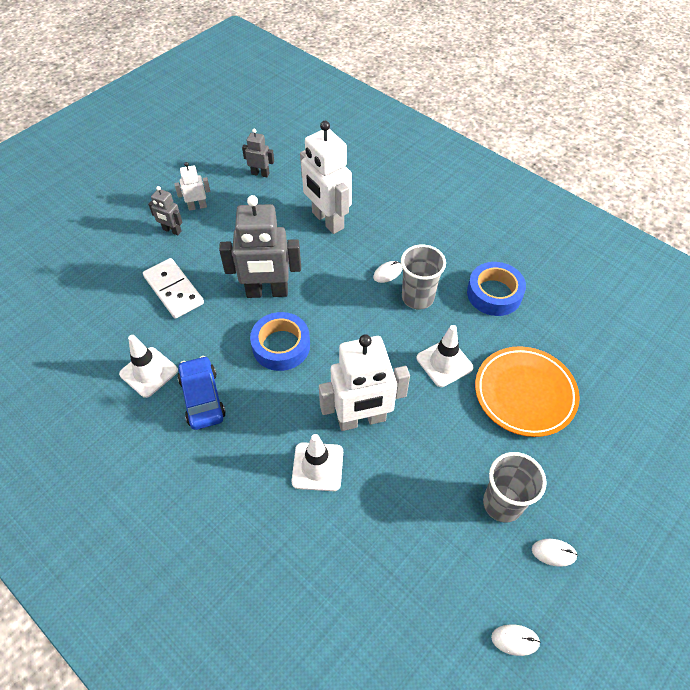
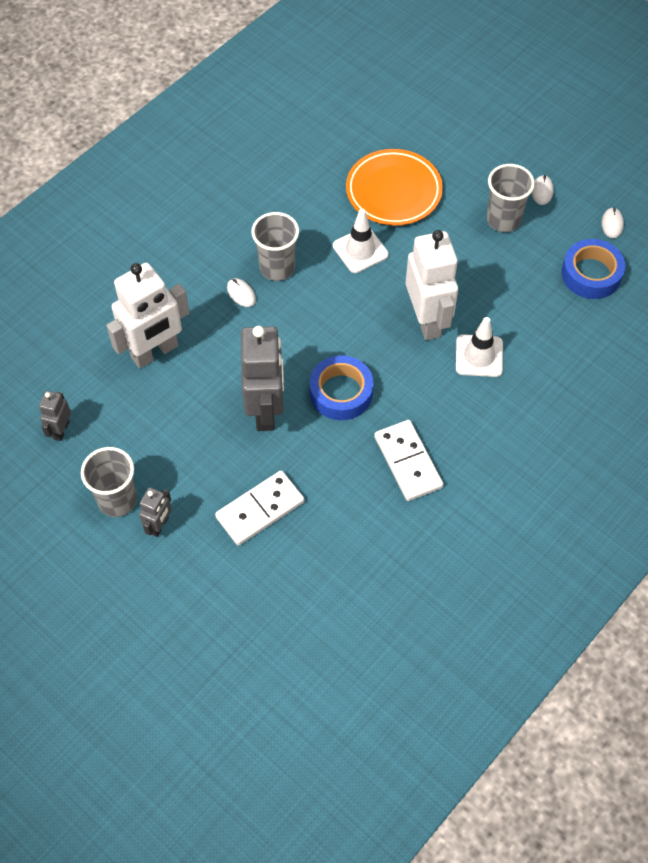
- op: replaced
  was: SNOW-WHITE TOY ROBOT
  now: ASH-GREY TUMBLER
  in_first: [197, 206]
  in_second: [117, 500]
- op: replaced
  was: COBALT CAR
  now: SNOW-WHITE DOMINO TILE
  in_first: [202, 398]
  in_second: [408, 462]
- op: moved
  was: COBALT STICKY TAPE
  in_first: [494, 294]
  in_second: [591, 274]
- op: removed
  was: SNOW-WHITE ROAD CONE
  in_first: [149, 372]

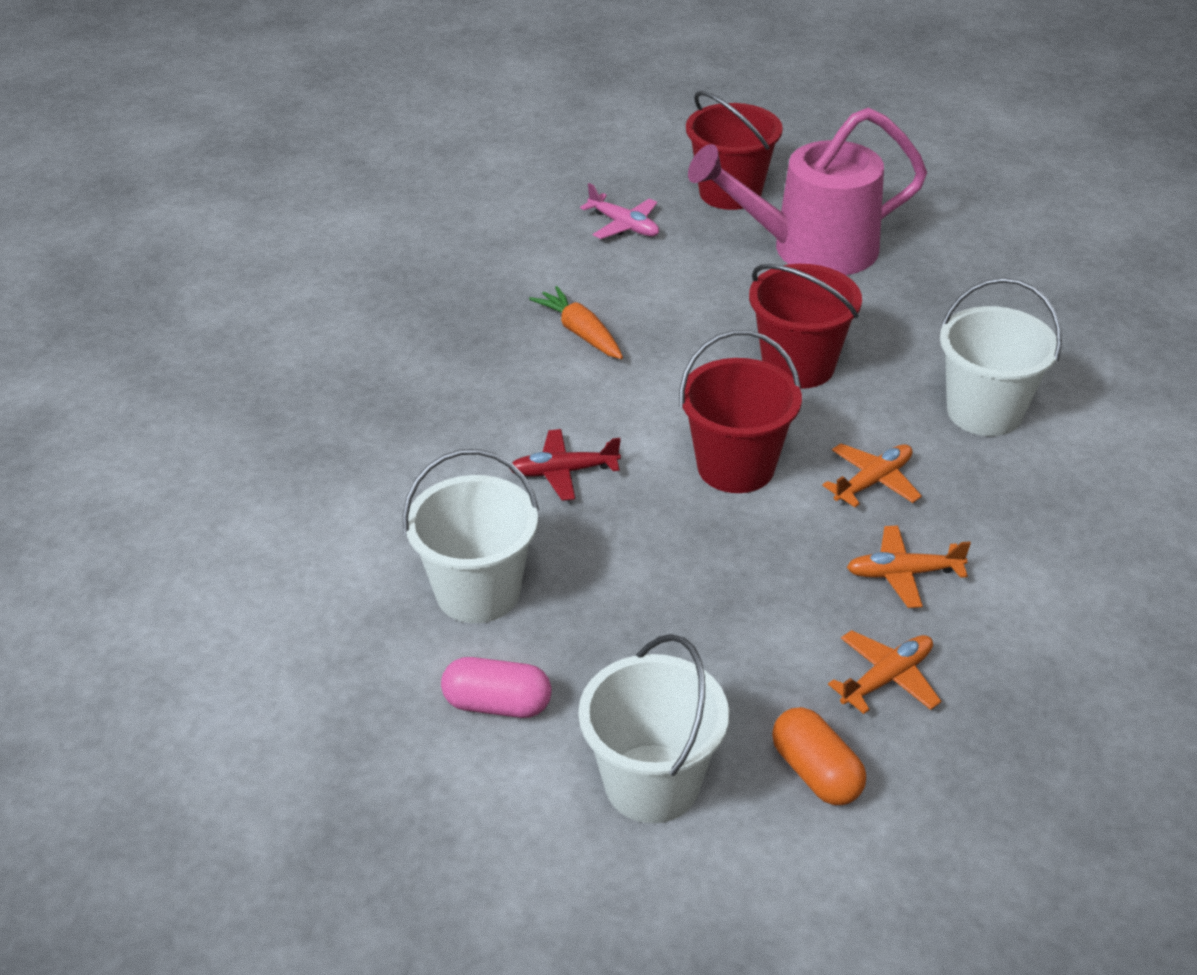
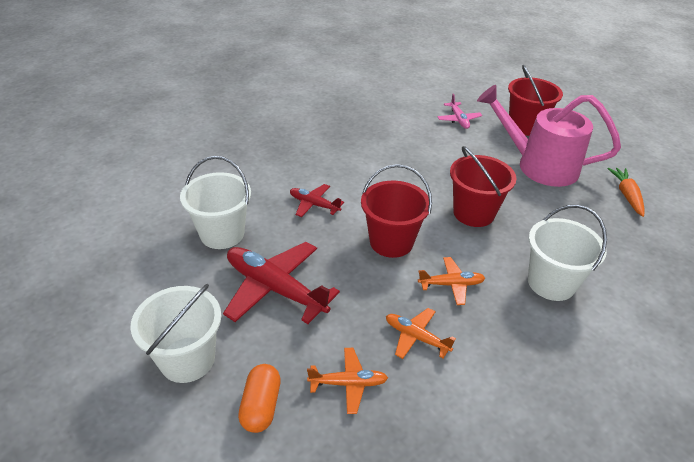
- op: added
  now: SCARLET TOY PLANE
  in_second: [275, 288]
- op: moved
  was: ORANGE-COLOURED ROOT VEGETABLE
  in_first: [580, 332]
  in_second: [626, 195]
- op: removed
  was: ROSY CAPSULE
  in_first: [497, 704]

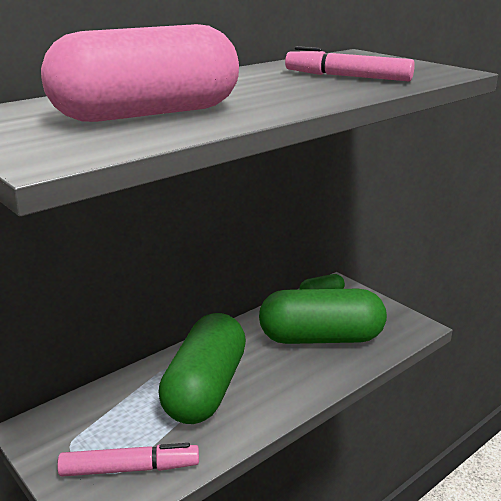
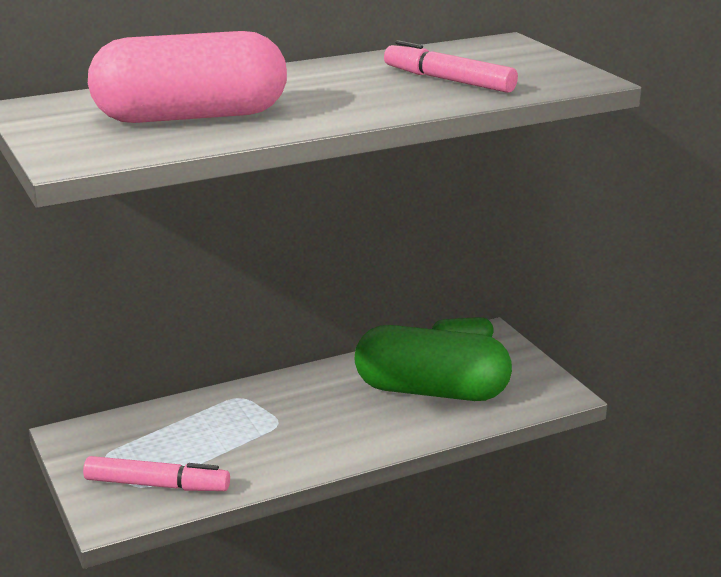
- op: removed
  was: EMERALD CAPSULE
  in_first: [205, 389]

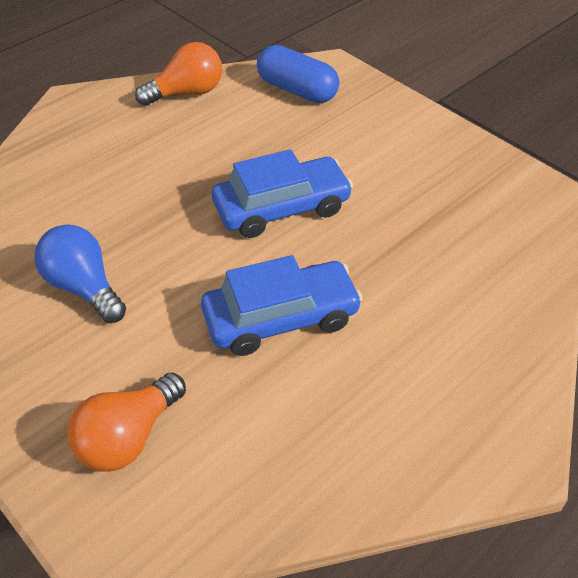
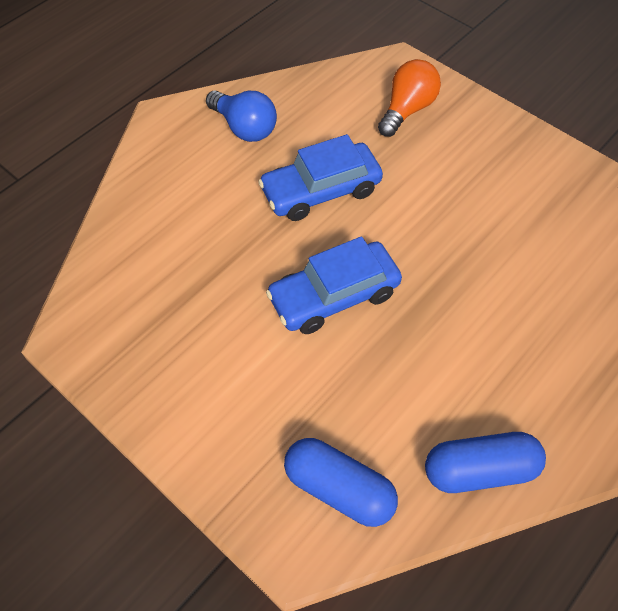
- op: moved
  was: COBALT BULB
  in_first: [84, 287]
  in_second: [244, 128]
- op: replaced
  was: ORANGE-COLOURED BULB
  now: COBALT CAPSULE
  in_first: [187, 93]
  in_second: [479, 470]

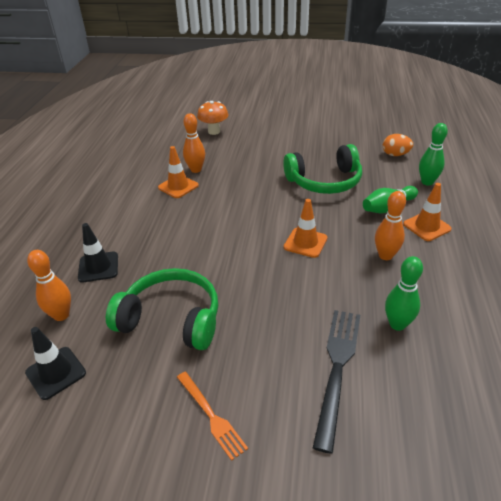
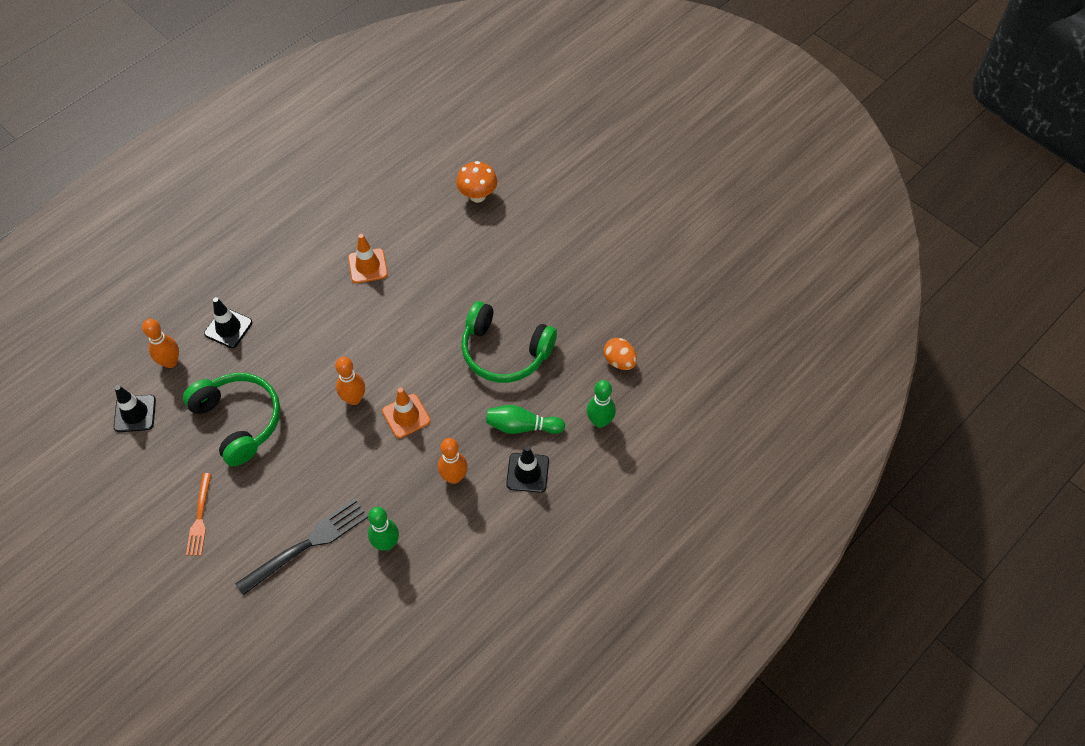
- op: moved
  was: ORANGE-COLOURED SKITTLE
  in_first: [196, 170]
  in_second: [354, 399]
- op: recoloured
  was: ORANGE-COLOURED ROAD CONE
  now: EBONY ROAD CONE
  in_first: [427, 226]
  in_second: [527, 472]

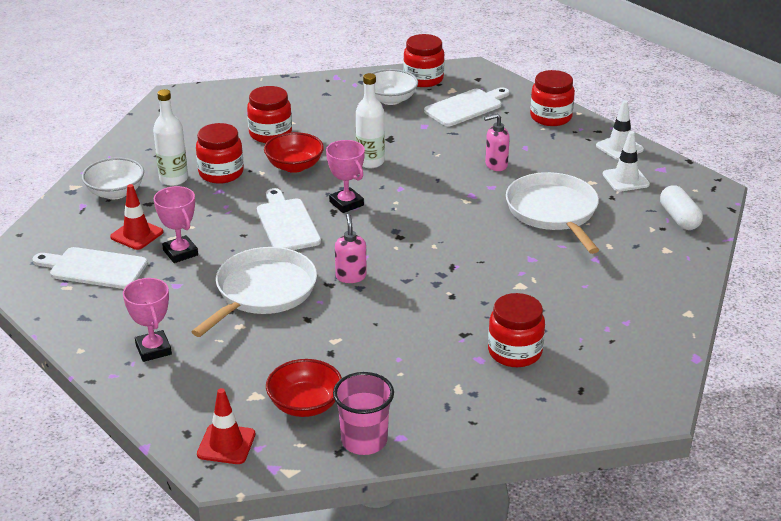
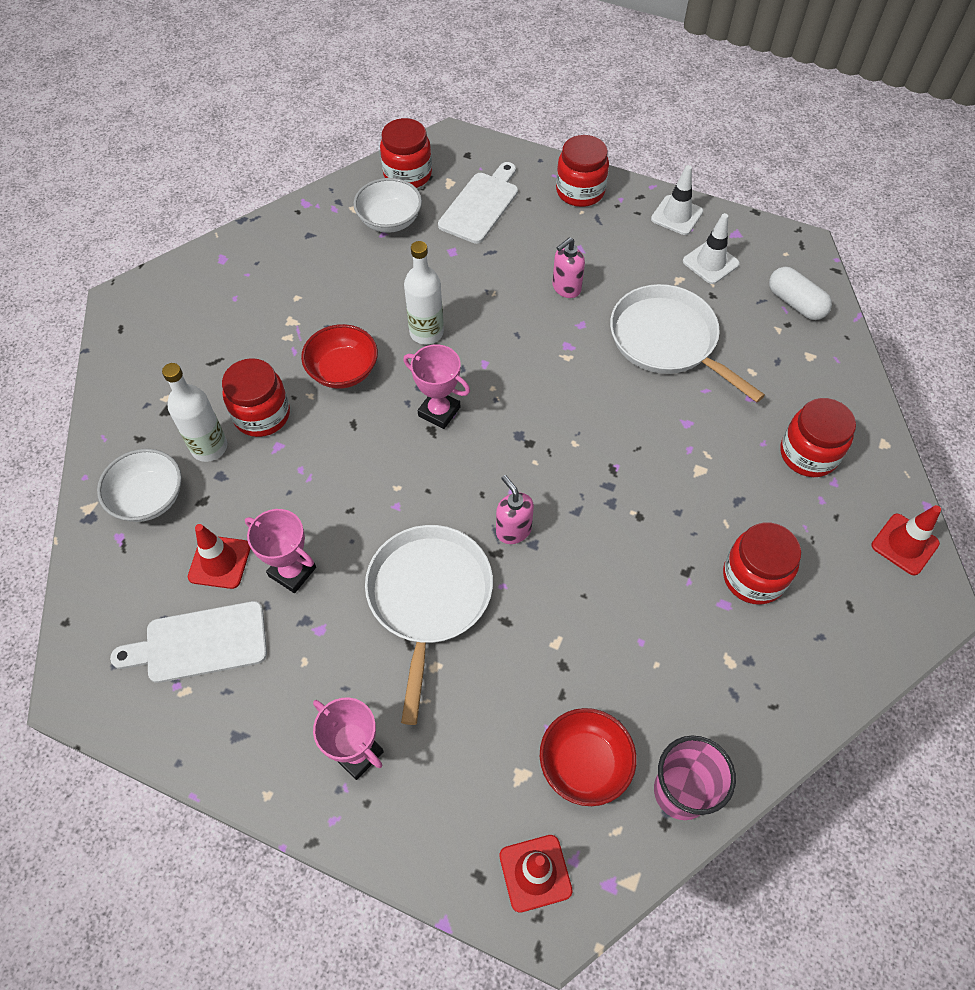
- op: moved
  was: SCARLET JAM JAR
  in_first: [270, 134]
  in_second: [808, 454]
- op: added
  now: SCARLET ROAD CONE
  in_second: [904, 544]
- op: removed
  was: SNOW-WHITE BREAD BOARD
  in_first: [287, 223]

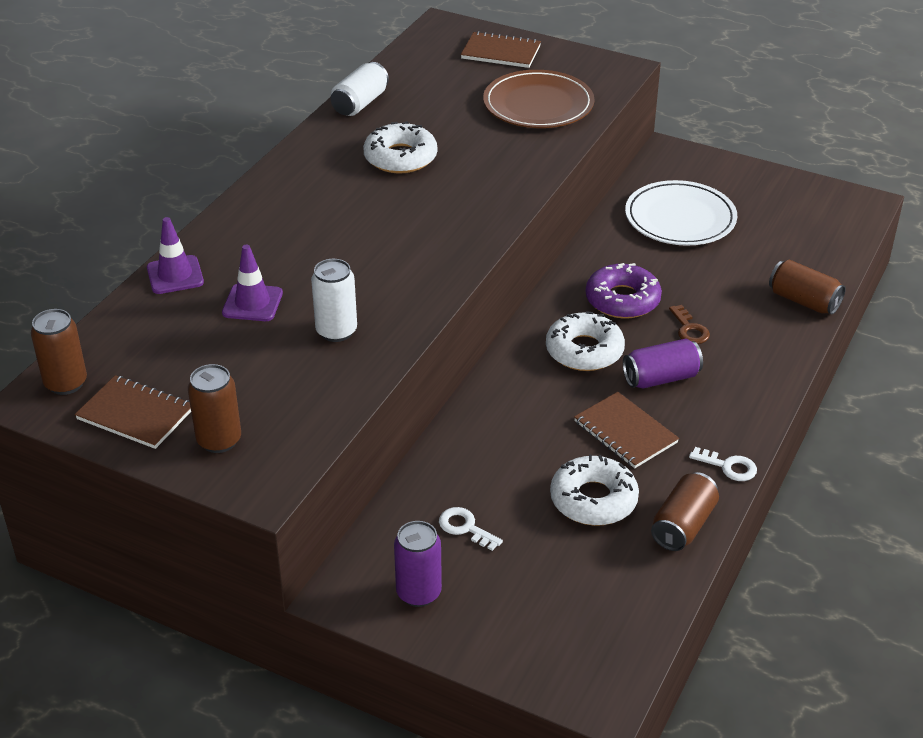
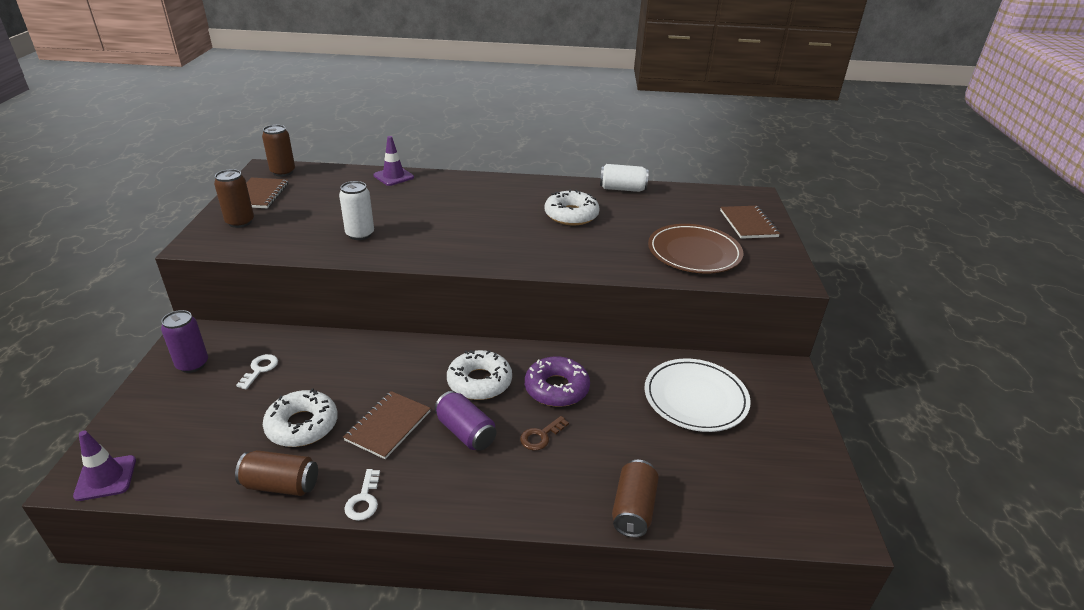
- op: moved
  was: VIOLET ROAD CONE
  in_first: [252, 303]
  in_second: [106, 478]

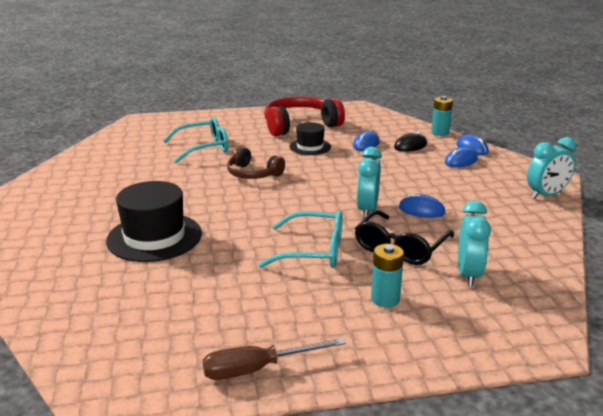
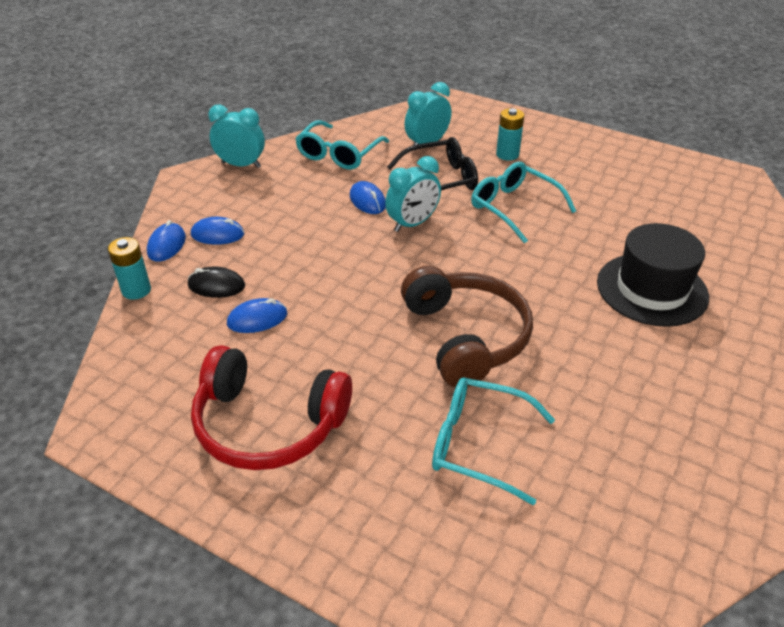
- op: added
  now: AQUA SPECTACLES
  in_second: [338, 154]
- op: resized
  was: DARK BROWN OVER-EAR HEADPHONES
  in_first: [253, 174]
  in_second: [465, 337]
  ratio: 1.65
- op: removed
  was: DARK BROWN SCREWDRIVER
  in_first: [258, 369]
- op: removed
  was: EBONY TALL HAT
  in_first: [310, 147]

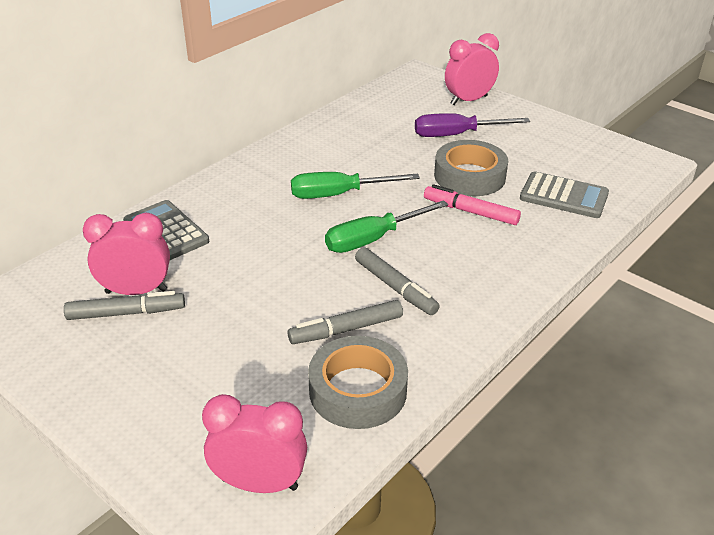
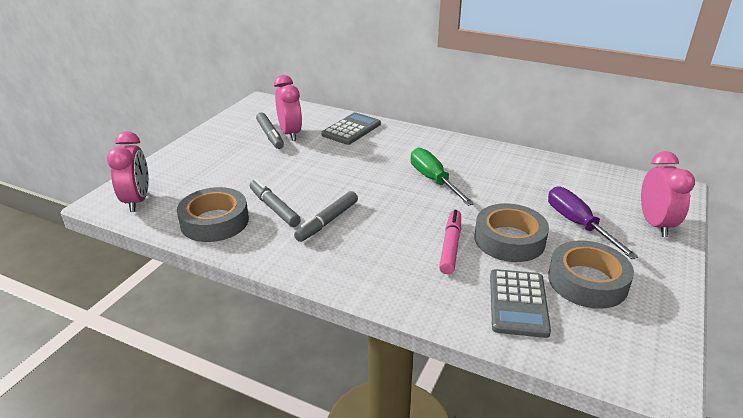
- op: added
  now: ASH-GREY STICKY TAPE
  in_second: [587, 281]
- op: turned
  was: ROSY ALARM CLOCK
  in_first: [468, 100]
  in_second: [655, 224]
  clockwise: 45
- op: removed
  was: EMERALD SCREWDRIVER
  in_first: [373, 239]

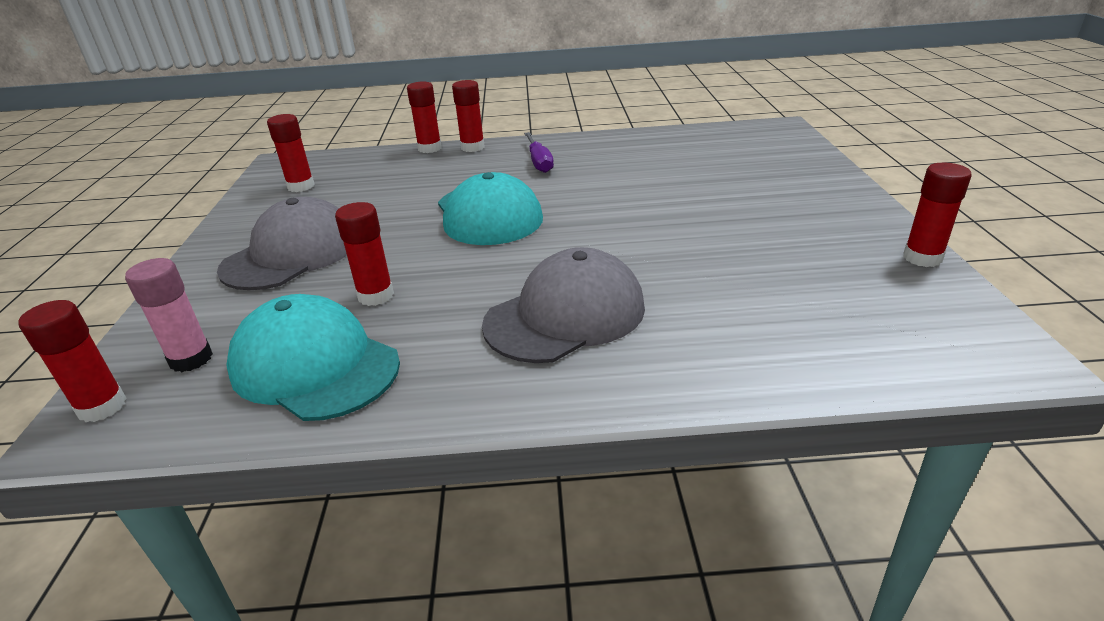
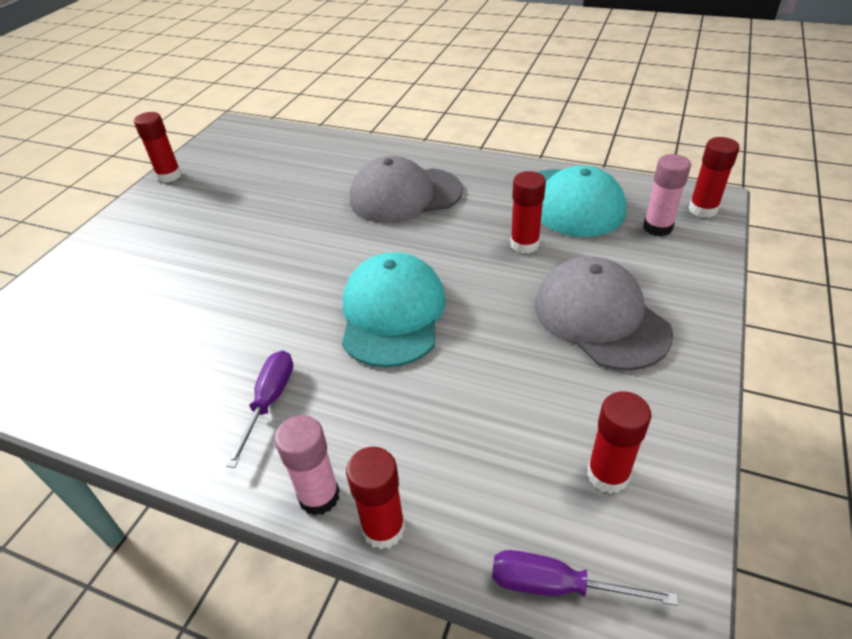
- op: recoloured
  was: SCARLET GLUE STICK
  now: ROSY GLUE STICK
  in_first: [472, 147]
  in_second: [319, 496]
- op: added
  now: VIOLET SCREWDRIVER
  in_second: [557, 586]
- op: turned
  was: ASH-GREY BASEBALL CAP
  in_first: [292, 254]
  in_second: [600, 318]
  clockwise: 90

